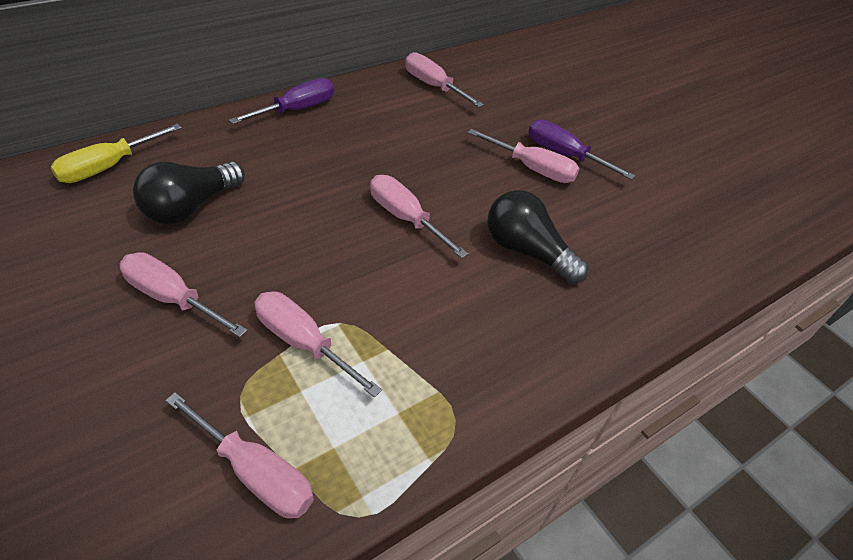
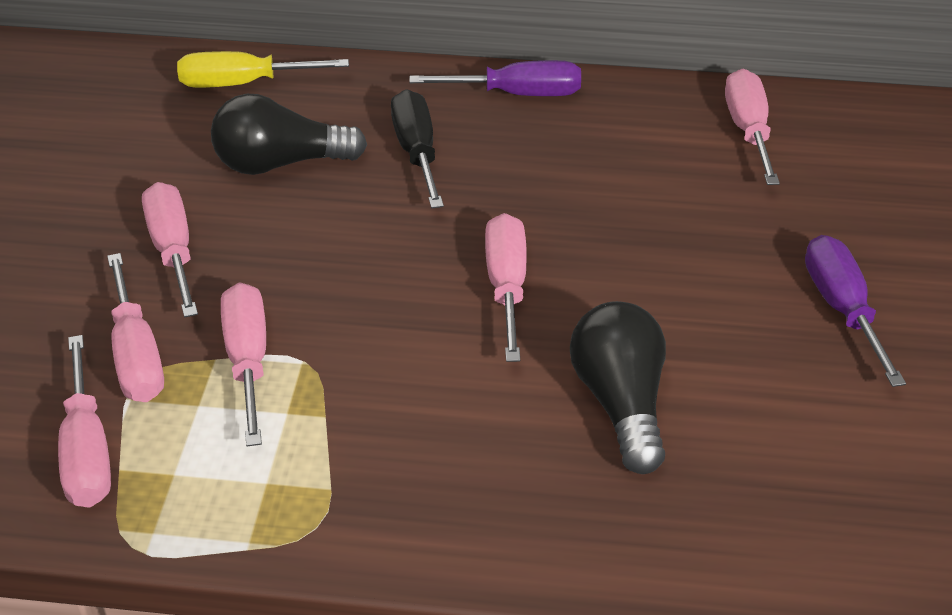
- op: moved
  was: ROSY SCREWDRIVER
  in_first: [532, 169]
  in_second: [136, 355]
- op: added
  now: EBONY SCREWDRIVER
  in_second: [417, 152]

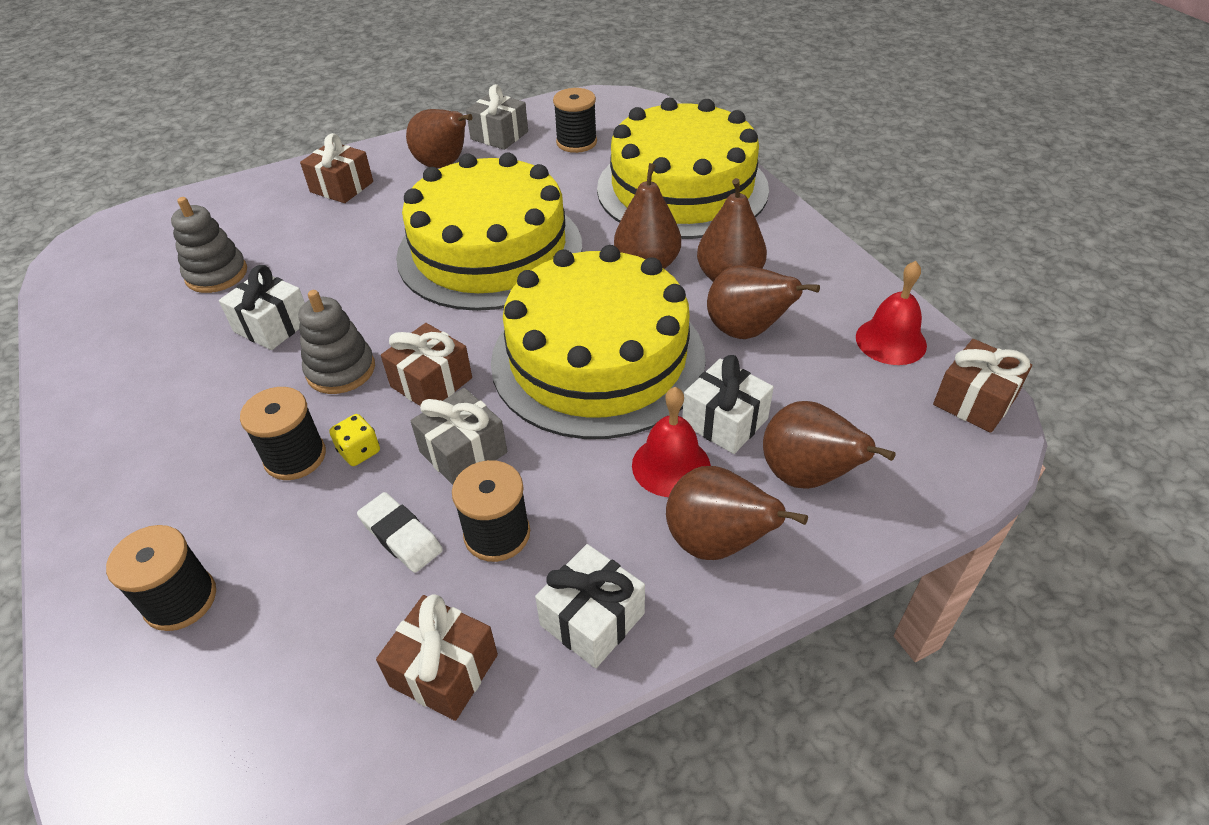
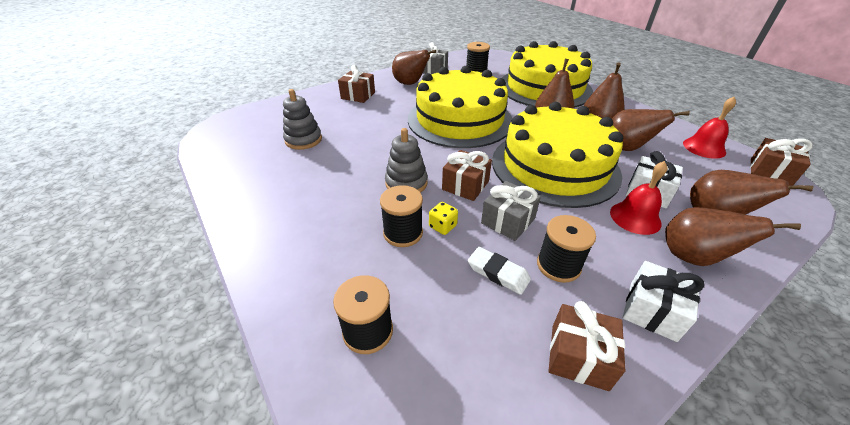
- op: removed
  was: SNOW-WHITE PRESENT
  in_first: [272, 325]

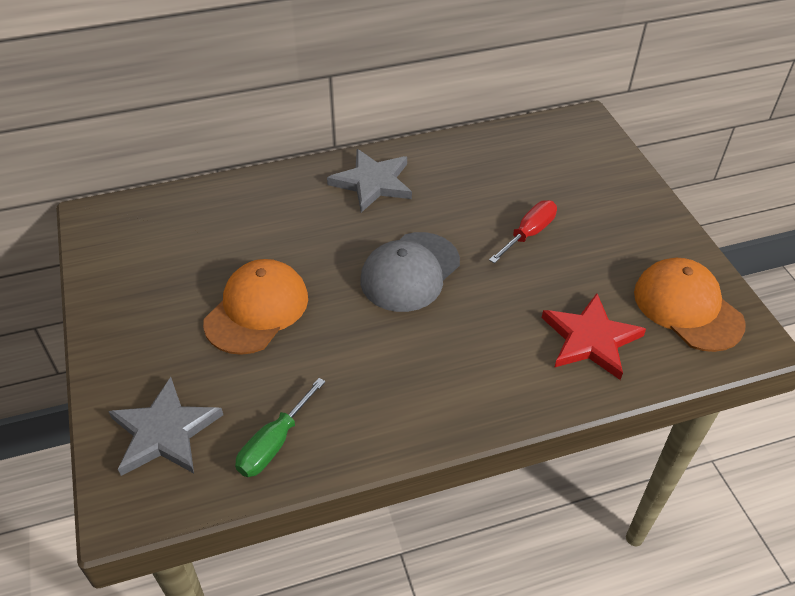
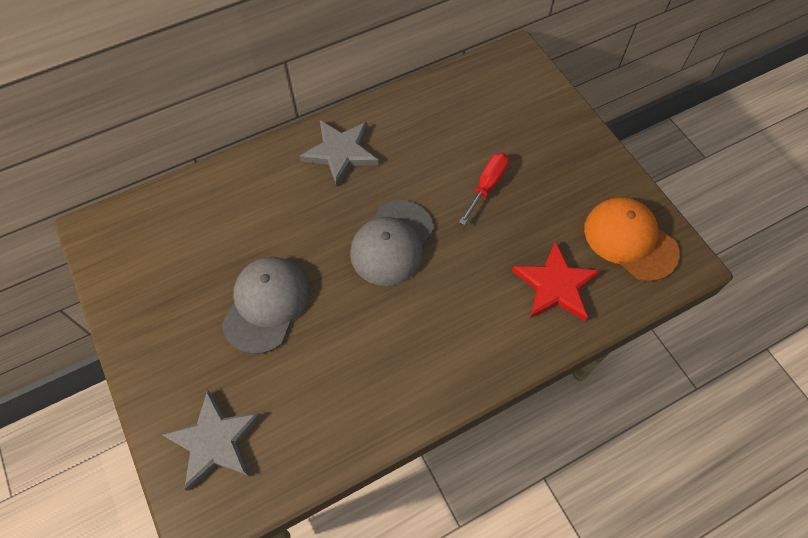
- op: recoloured
  was: ORANGE-COLOURED BASEBALL CAP
  now: ASH-GREY BASEBALL CAP
  in_first: [257, 310]
  in_second: [266, 305]
- op: removed
  was: EMERALD SCREWDRIVER
  in_first: [274, 443]

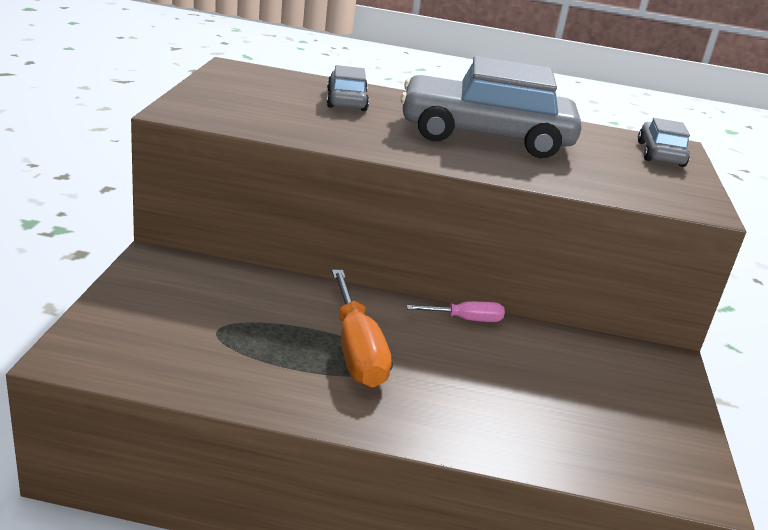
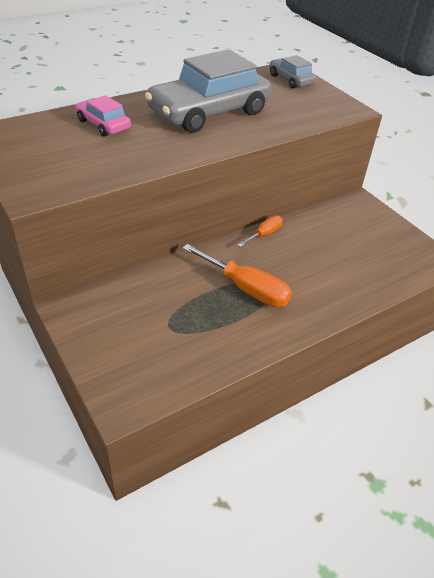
- op: recoloured
  was: ASH-GREY CAR
  now: ROSY CAR
  in_first: [346, 100]
  in_second: [103, 124]
- op: recoloured
  was: ROSY SCREWDRIVER
  now: ORANGE-COLOURED SCREWDRIVER
  in_first: [466, 320]
  in_second: [264, 234]

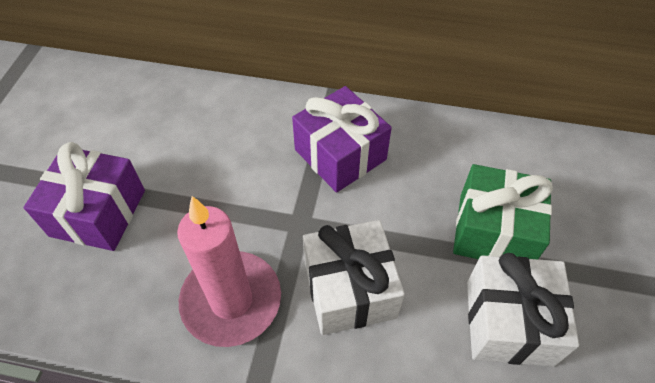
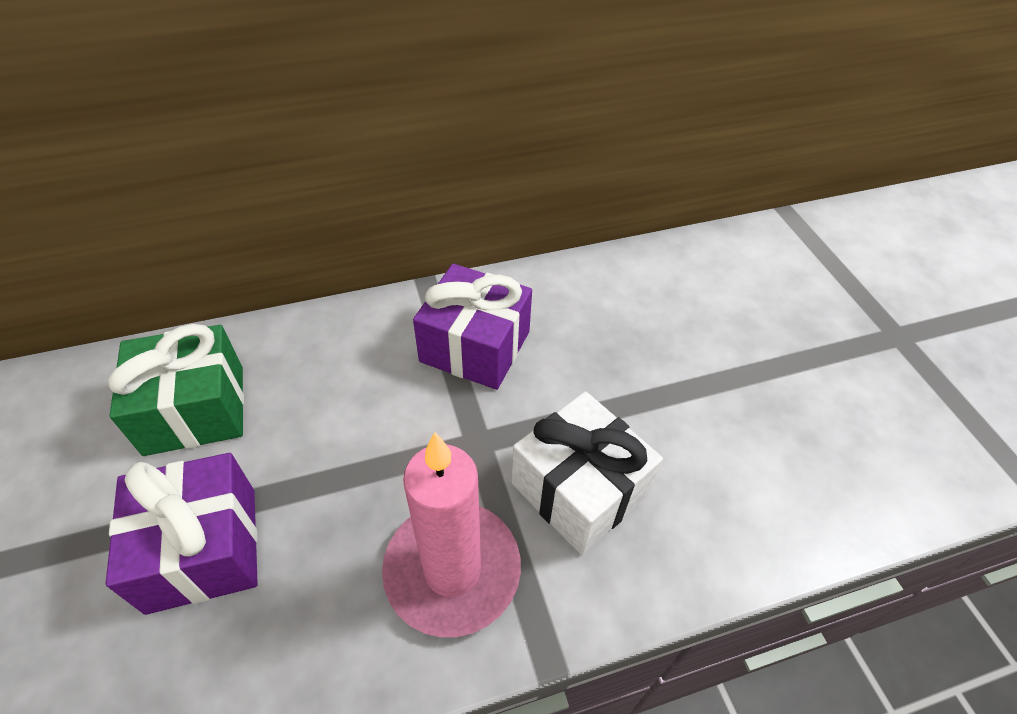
- op: moved
  was: EMERALD PRESENT
  in_first: [493, 231]
  in_second: [195, 409]
- op: removed
  was: SNOW-WHITE PRESENT
  in_first: [509, 322]

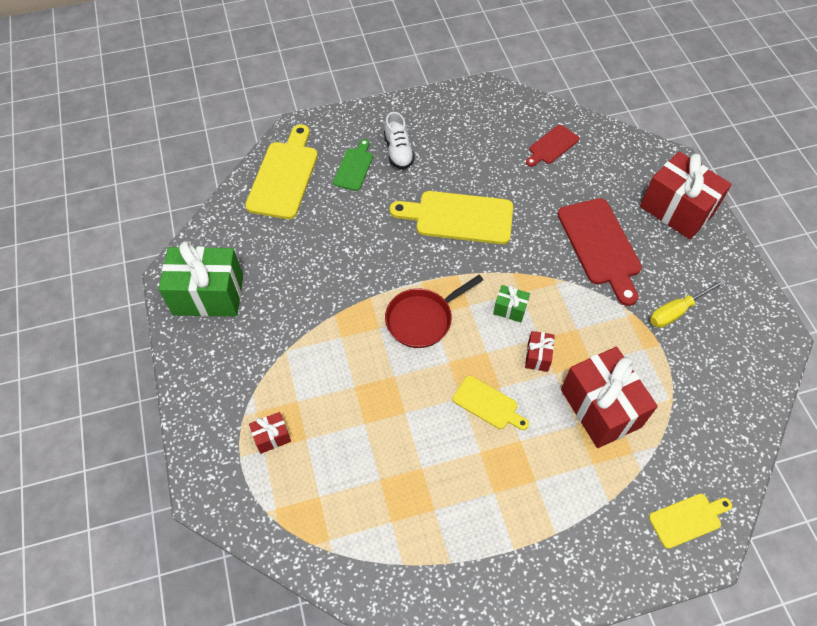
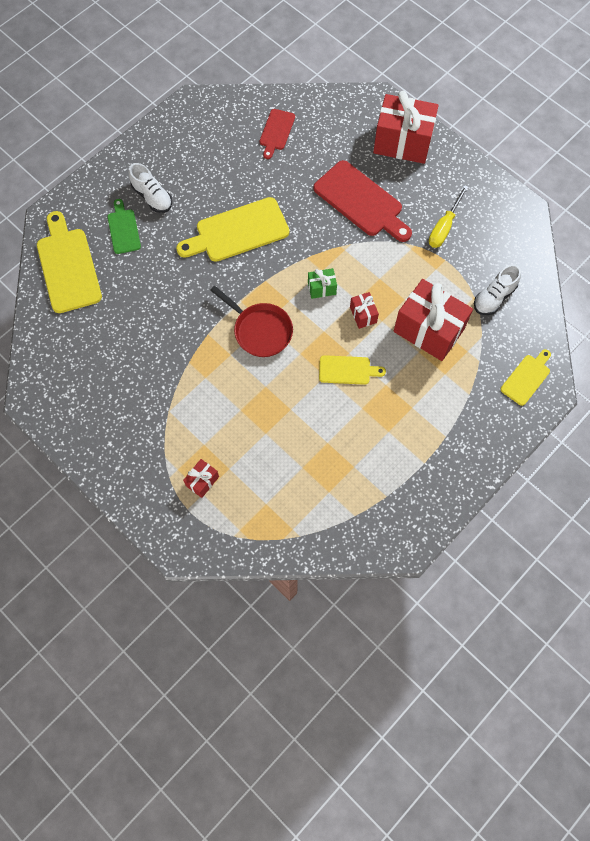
- op: turned
  was: SCARLET FRYING PAN
  in_first: [422, 319]
  in_second: [260, 330]
  clockwise: -75
- op: added
  now: SNOW-WHITE SNEAKER
  in_second: [494, 297]
- op: removed
  was: EMERALD PRESENT
  in_first: [208, 295]

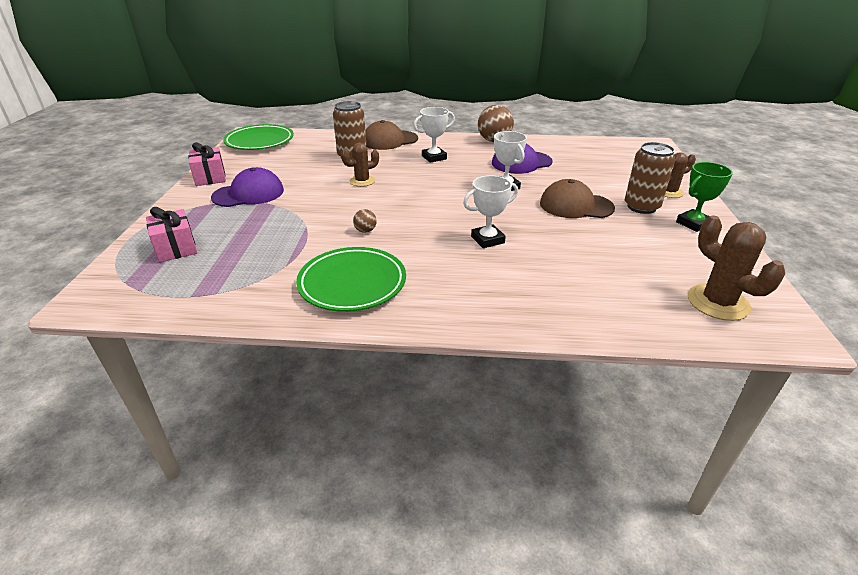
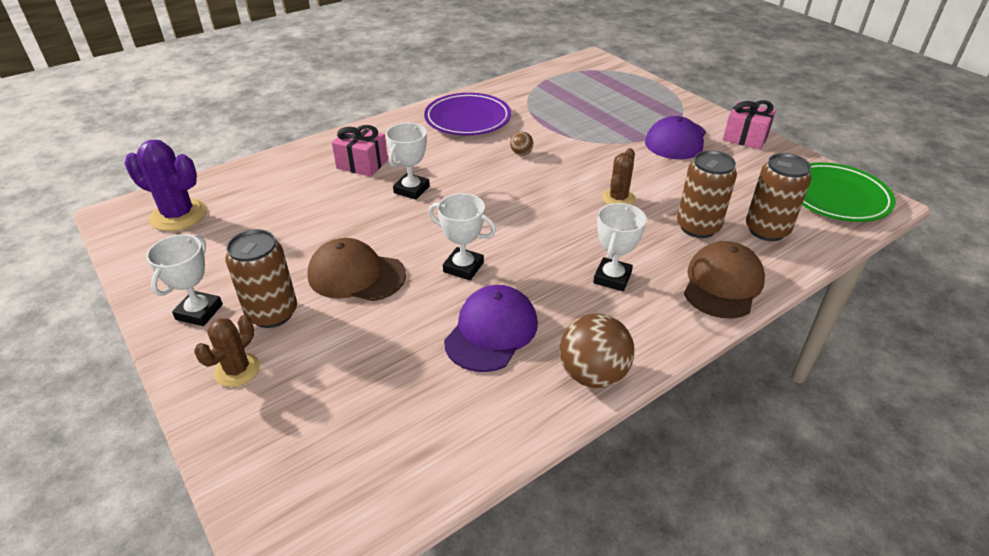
- op: recoloured
  was: DARK BROWN SAGUARO CACTUS
  now: VIOLET SAGUARO CACTUS
  in_first: [718, 302]
  in_second: [178, 215]
- op: recoloured
  was: EMERALD TROPHY
  now: SNOW-WHITE TROPHY
  in_first: [693, 223]
  in_second: [199, 312]
- op: turned
  was: DARK BROWN BASEBALL CAP
  in_first: [576, 205]
  in_second: [356, 275]
  clockwise: -135
- op: moved
  was: ROSY PRESENT
  in_first: [176, 248]
  in_second: [362, 164]
- op: recoloured
  was: EMERALD DINNER PLATE
  now: VIOLET DINNER PLATE
  in_first: [352, 283]
  in_second: [467, 119]
- op: added
  now: DARK BROWN TIN
  in_second: [766, 230]

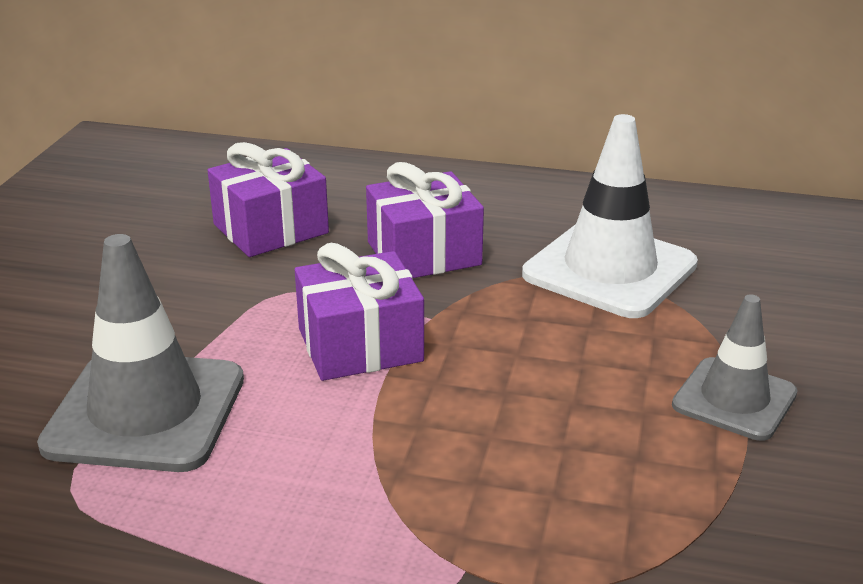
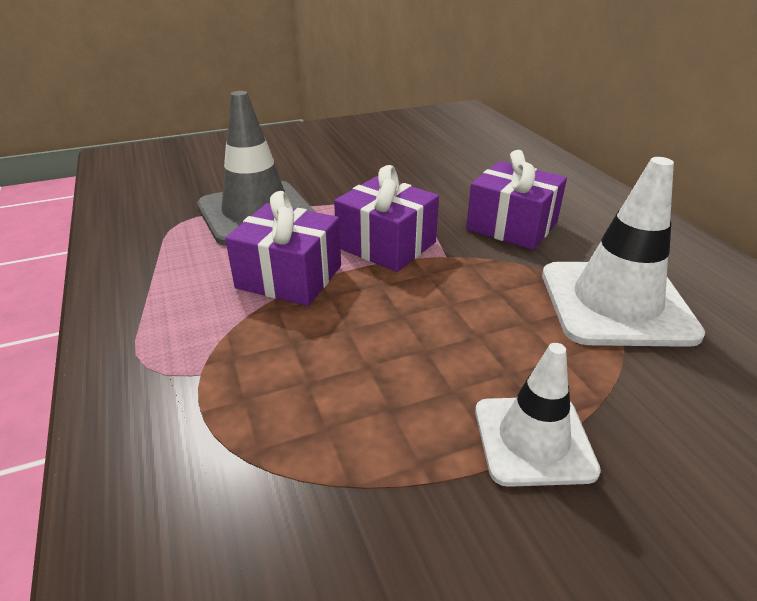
- op: moved
  was: VIOLET PRESENT
  in_first: [270, 229]
  in_second: [289, 277]
- op: recoloured
  was: ASH-GREY ROAD CONE
  now: SNOW-WHITE ROAD CONE
  in_first: [734, 399]
  in_second: [533, 440]

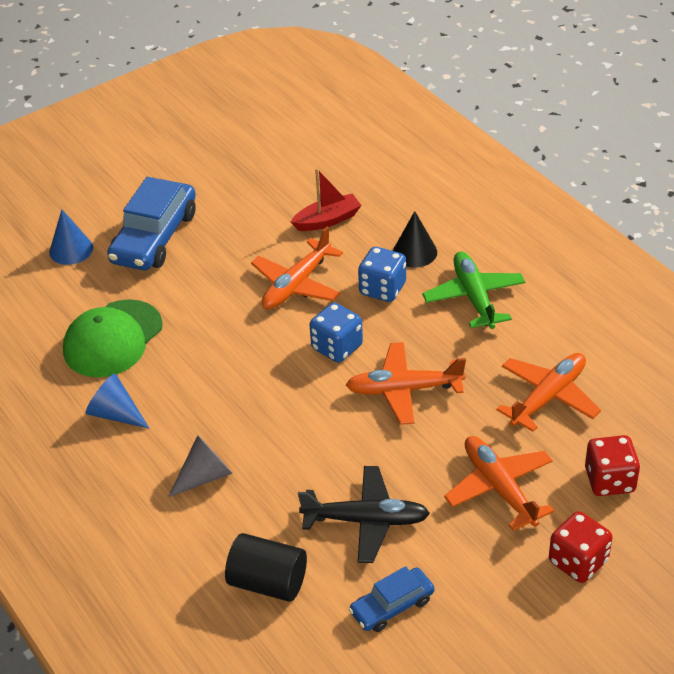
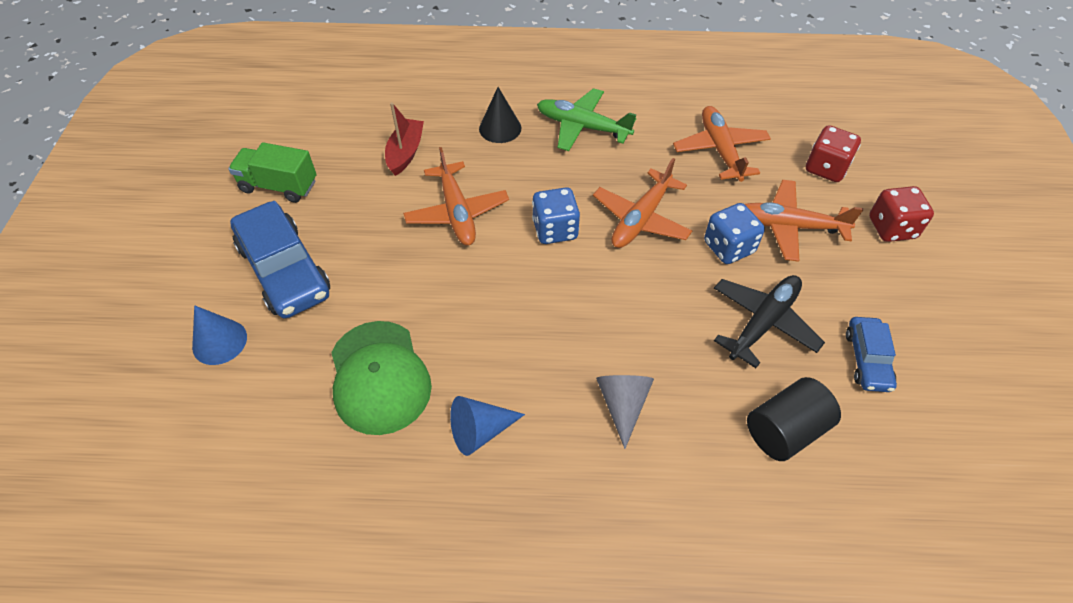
- op: added
  now: EMERALD TOY TRUCK
  in_second: [279, 186]
- op: moved
  was: COBALT DIE
  in_first: [382, 289]
  in_second: [728, 247]

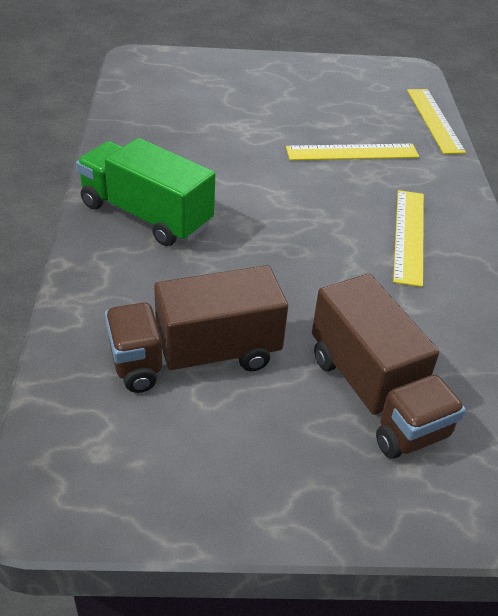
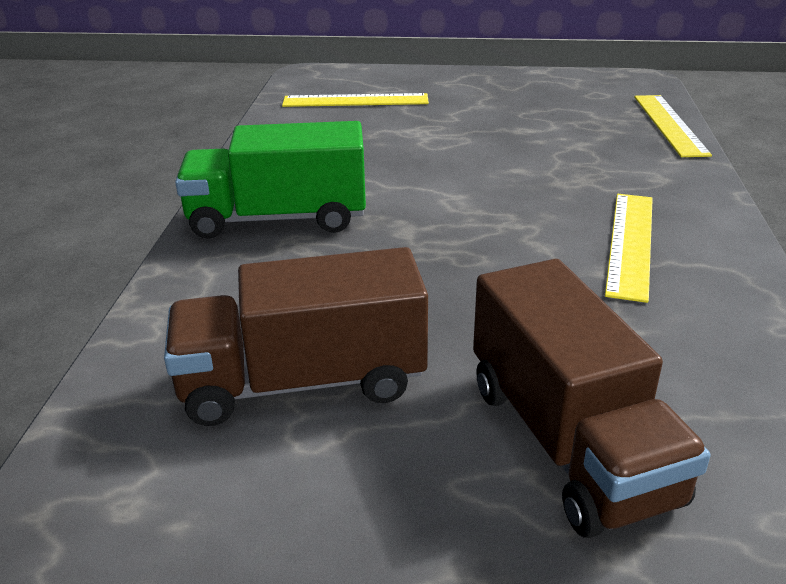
- op: turned
  was: EMERALD TOY TRUCK
  in_first: [146, 215]
  in_second: [278, 219]
  clockwise: -45
- op: moved
  was: BRIGHT YELLOW STRAIGHTEDGE
  in_first: [352, 152]
  in_second: [355, 101]

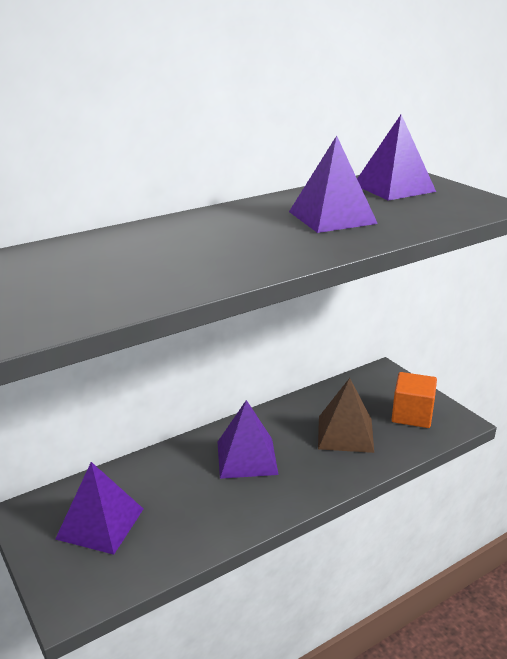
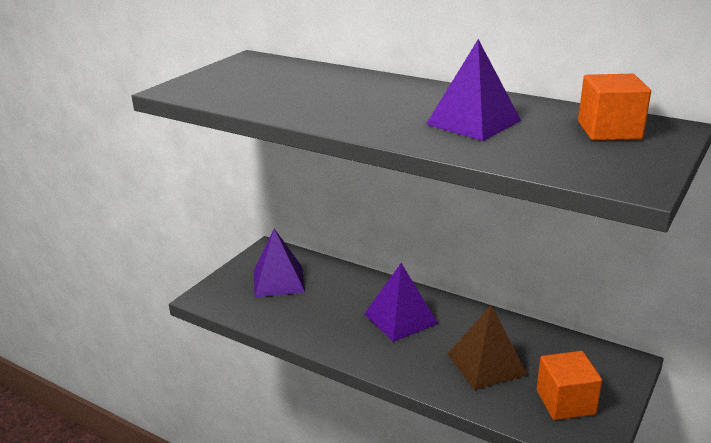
- op: replaced
  was: VIOLET SOLID PYRAMID
  now: ORANGE-COLOURED BLOCK
  in_first: [394, 188]
  in_second: [609, 130]

